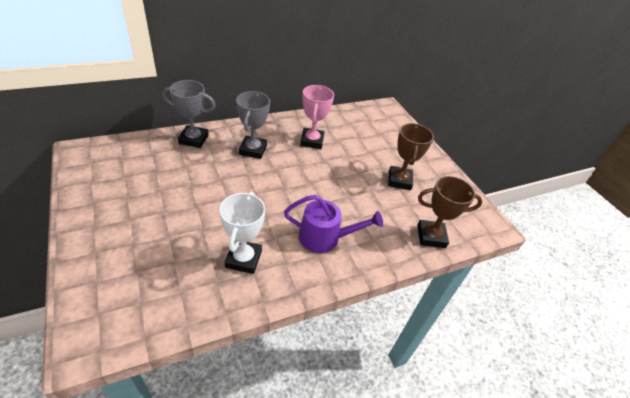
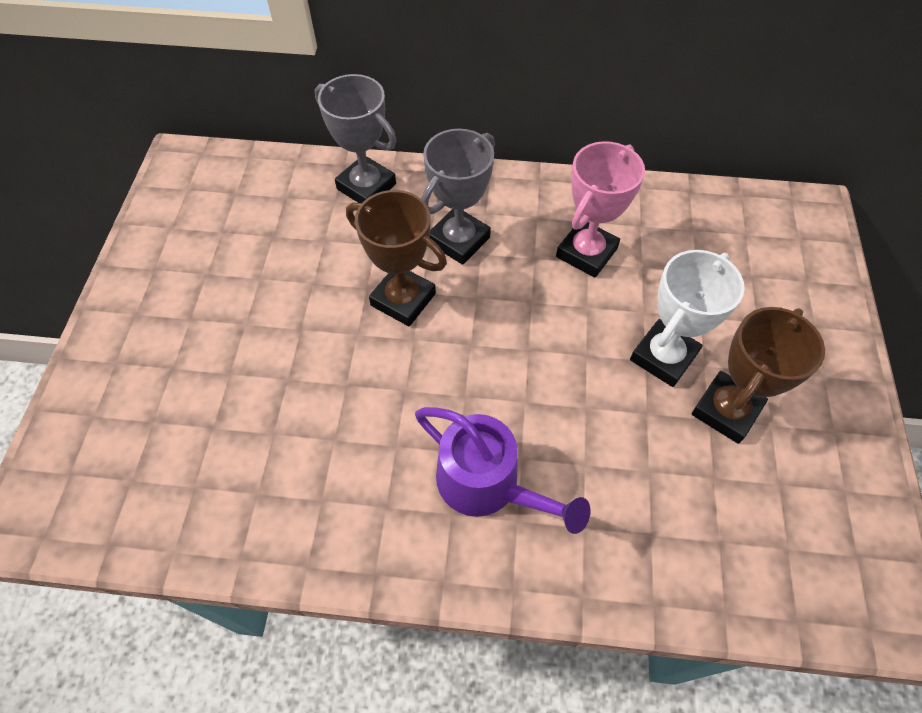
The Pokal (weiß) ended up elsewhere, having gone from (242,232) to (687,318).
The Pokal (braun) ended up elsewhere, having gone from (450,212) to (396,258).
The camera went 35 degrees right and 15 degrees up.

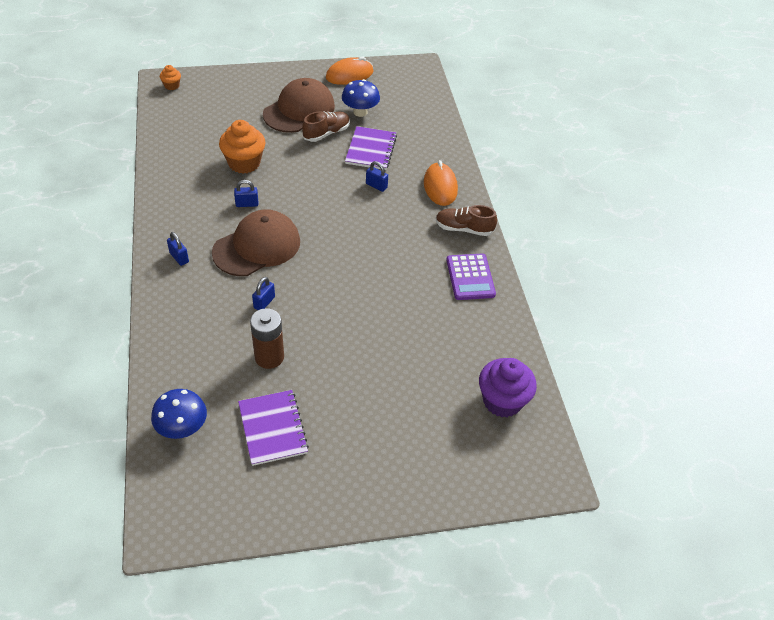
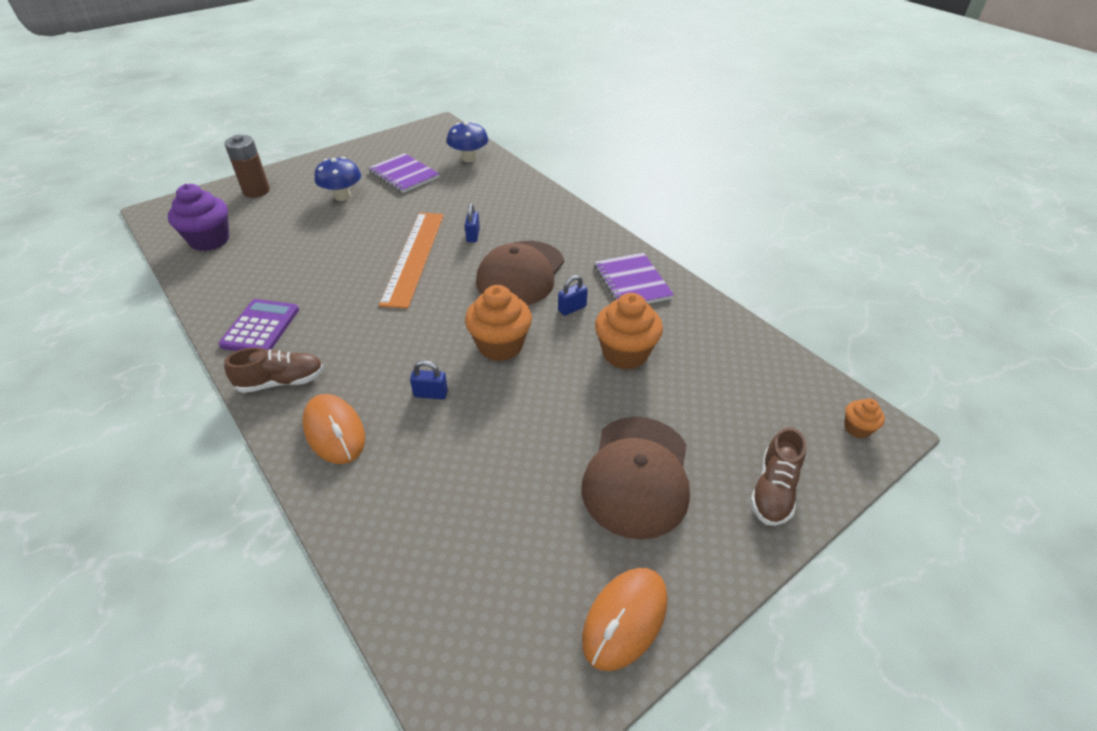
The second view lost the Vorhängeschloss (blau) at (178,249).
The second view gained the Lineal (orange) at (411,261).
The second view gained the Muffin (orange) at (498,323).
The Batterie (braun) ended up elsewhere, having gone from (267,338) to (247,166).
The Schuh (braun) ended up elsewhere, having gone from (326,126) to (778,476).
The Pilz (blau) ended up elsewhere, having gone from (361,98) to (338,179).
The Notizbuch (lila) ended up elsewhere, having gone from (371,148) to (634,278).
The Taschenrechner (lila) at (471,277) ended up facing another way, 45 degrees clockwise from before.
The camera went 155 degrees right and 5 degrees down.

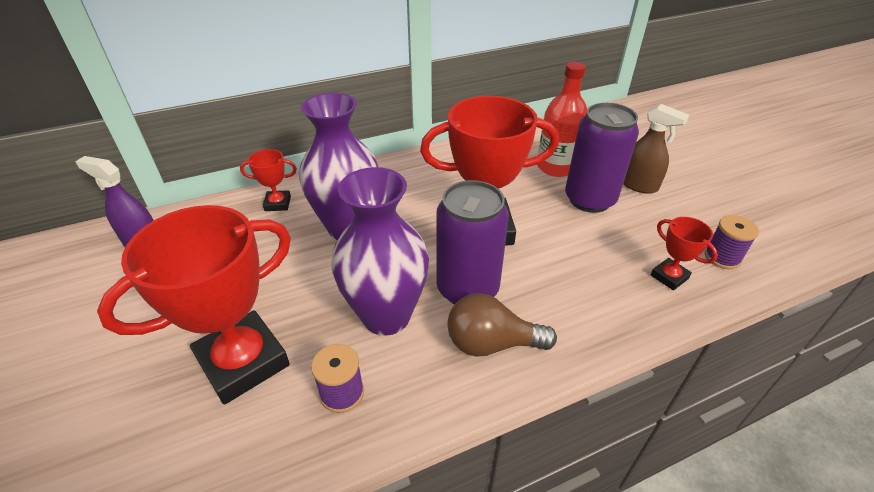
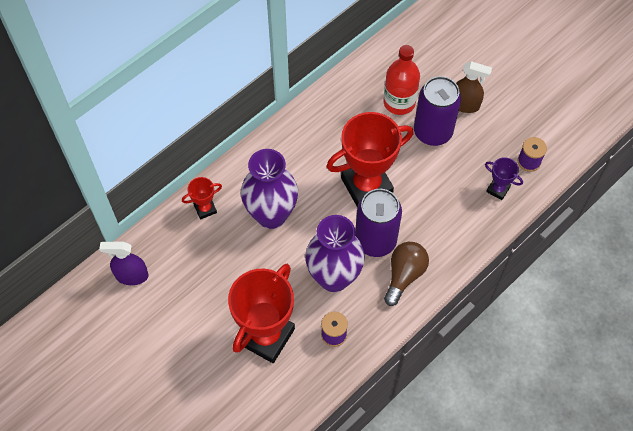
What was the Pokal (rot) at (684,253) turned into the Pokal (lila) at (504,178).
The Glühbirne (braun) at (502,325) ended up facing another way, 135 degrees clockwise from before.
The camera went 20 degrees left and 20 degrees up.

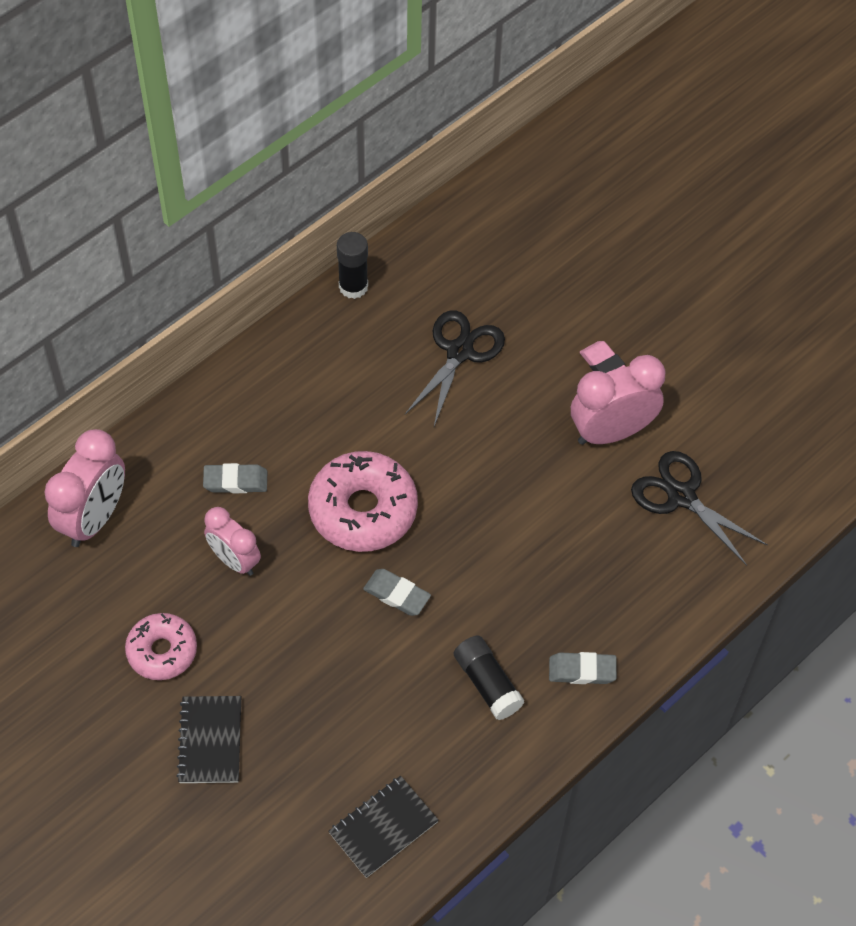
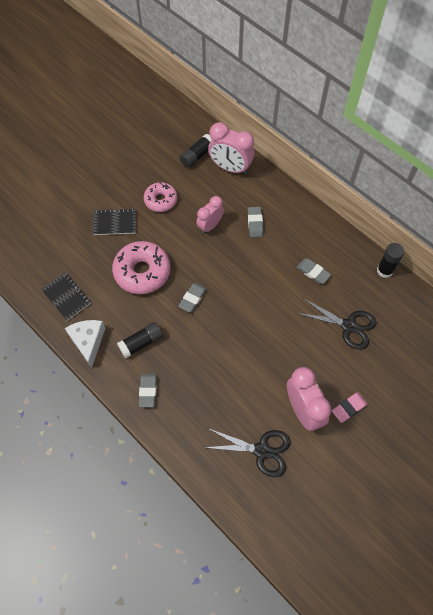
The second view gained the Käse (weiß) at (85,344).
The second view gained the Klebestift (schwarz) at (196,151).
The second view gained the Radiergummi (grau) at (313,271).
The Donut (rosa) ended up elsewhere, having gone from (363,501) to (141,267).
The Schere (schwarz) at (699,508) ended up facing another way, 60 degrees clockwise from before.
The camera went 90 degrees right and 5 degrees up.

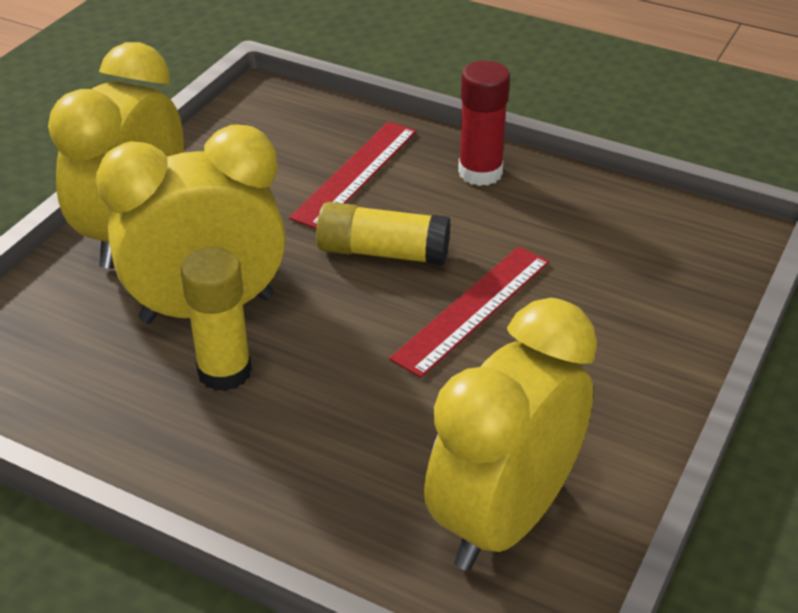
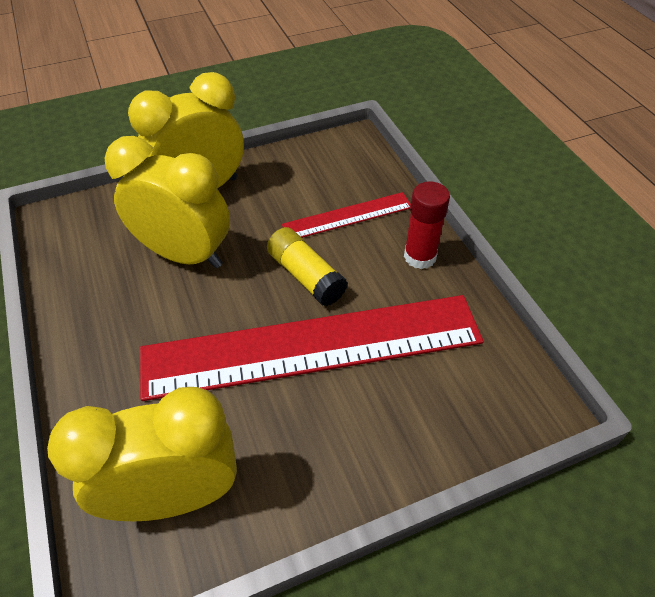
The second view lost the Klebestift (gelb) at (216,319).
The size of the Lineal (rot) at (469,312) changed by a factor of 2.15.
The camera went 40 degrees right and 10 degrees up.

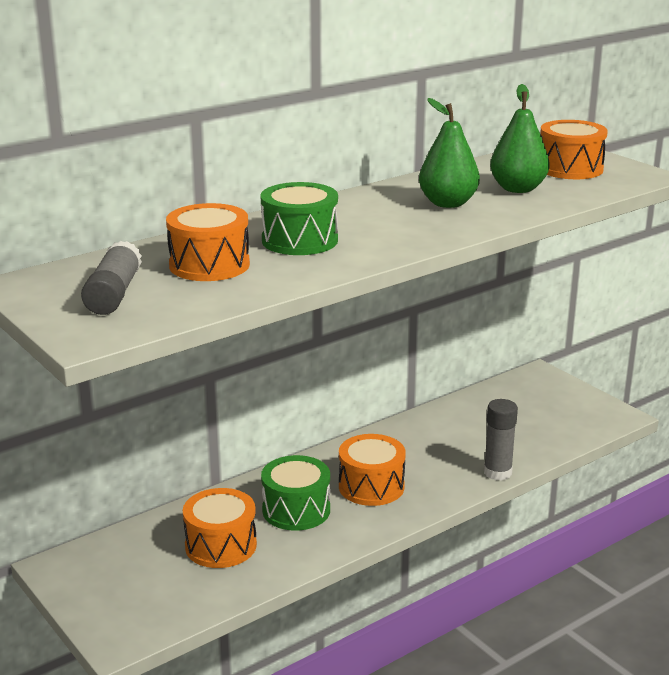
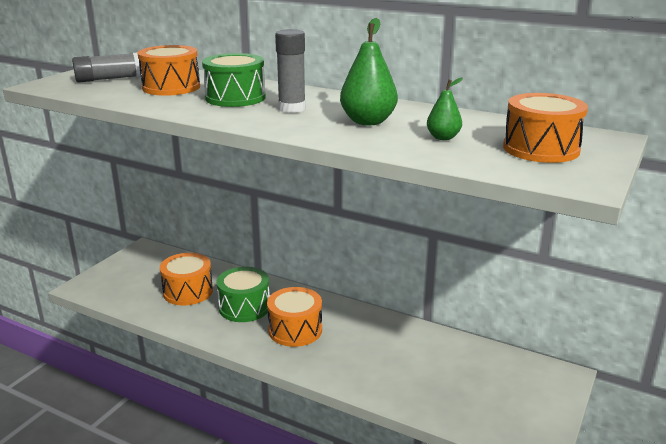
The Klebestift (grau) ended up elsewhere, having gone from (501,440) to (290,71).
The size of the Birne (grün) at (520,138) changed by a factor of 0.58.
The camera went 65 degrees right and 0 degrees up.

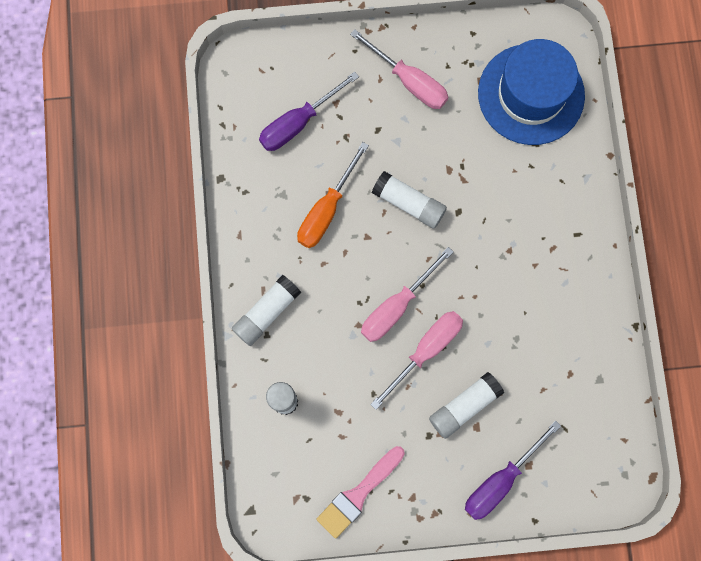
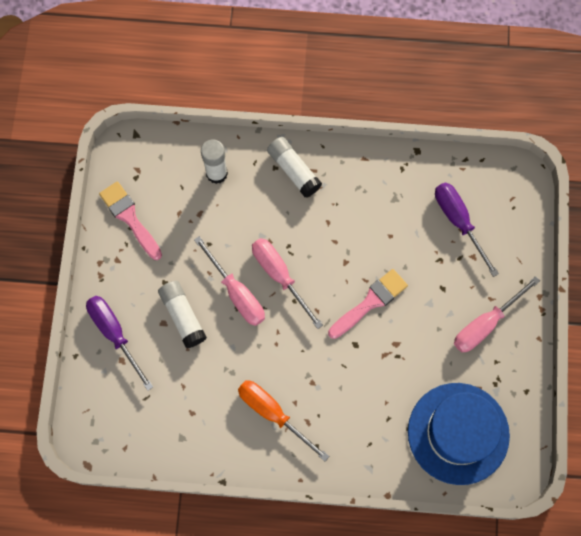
The Schraubenzieher (orange) ended up elsewhere, having gone from (333,195) to (284,420).
Where the Klebestift (weiß) stood at (409,200), the Pinsel (rosa) came to stand at (368,304).
The camera went 100 degrees right and 5 degrees down.

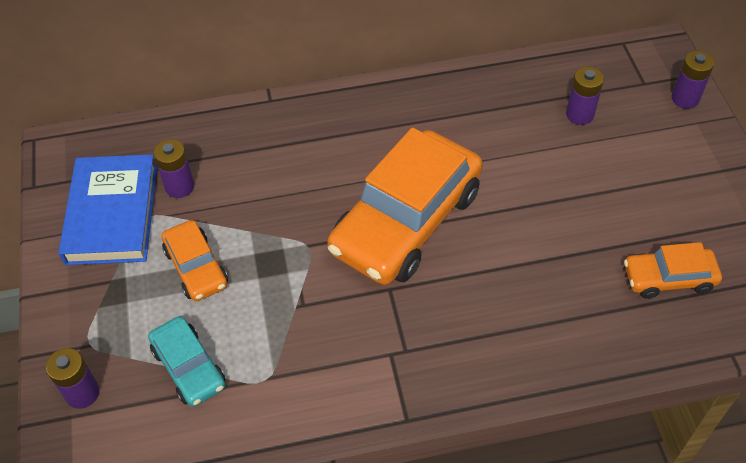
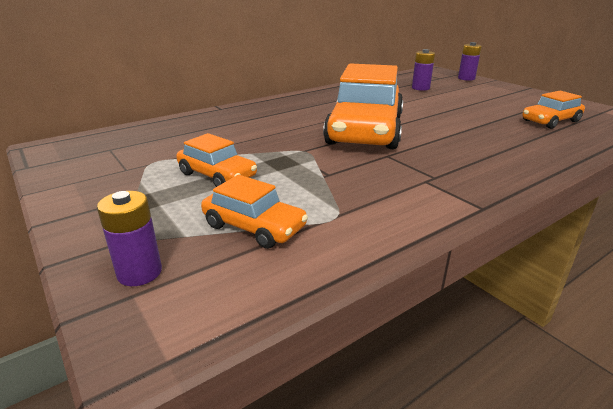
The second view lost the Buch (blau) at (107,209).
The second view lost the Batterie (lila) at (174,168).
What was the Auto (türkis) at (186,361) turned into the Auto (orange) at (254,212).
The camera went 25 degrees left and 25 degrees down.

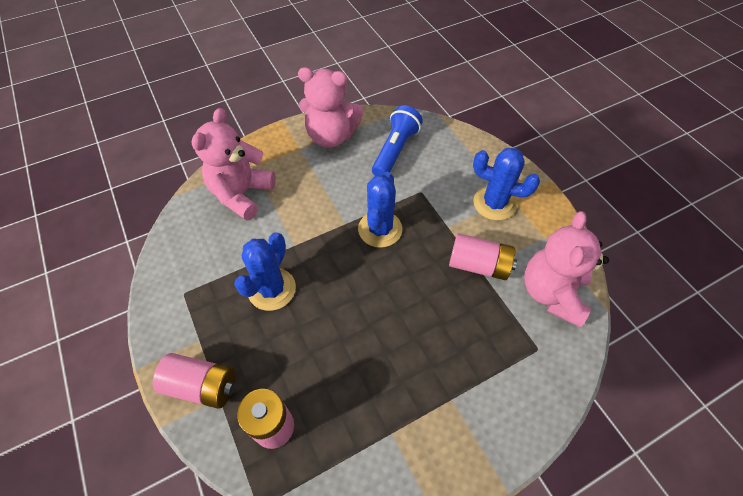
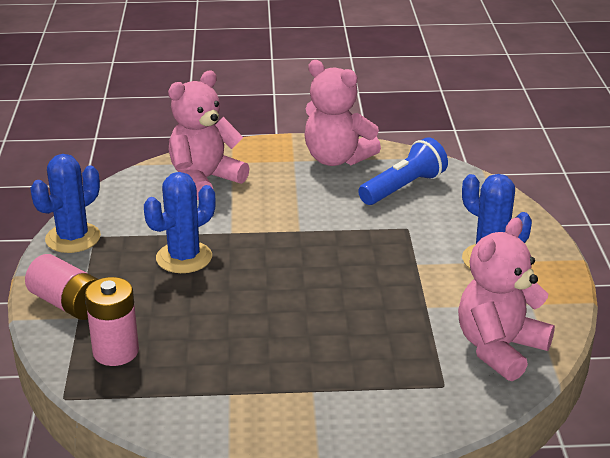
The second view lost the Batterie (rosa) at (483,256).
The Kaktus (blau) ended up elsewhere, having gone from (380,210) to (65,203).
The camera went 25 degrees right and 25 degrees down.

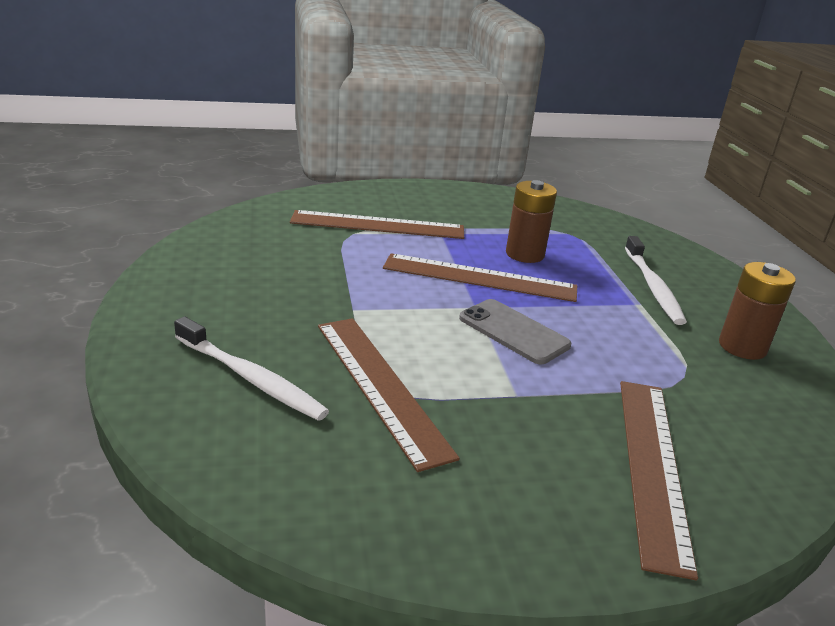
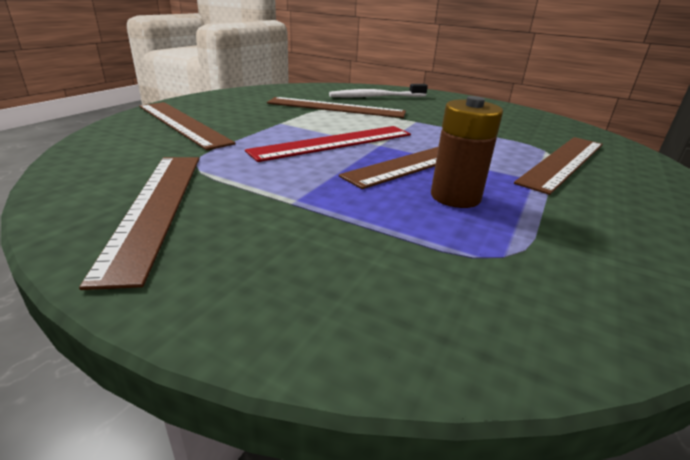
The second view lost the Zahnbürste (weiß) at (656,280).
Where the Handy (grau) stood at (515,331), the Lineal (rot) came to stand at (328,144).
Where the Batterie (braun) stood at (757,311), the Lineal (braun) came to stand at (139,223).
The camera went 130 degrees right and 0 degrees up.

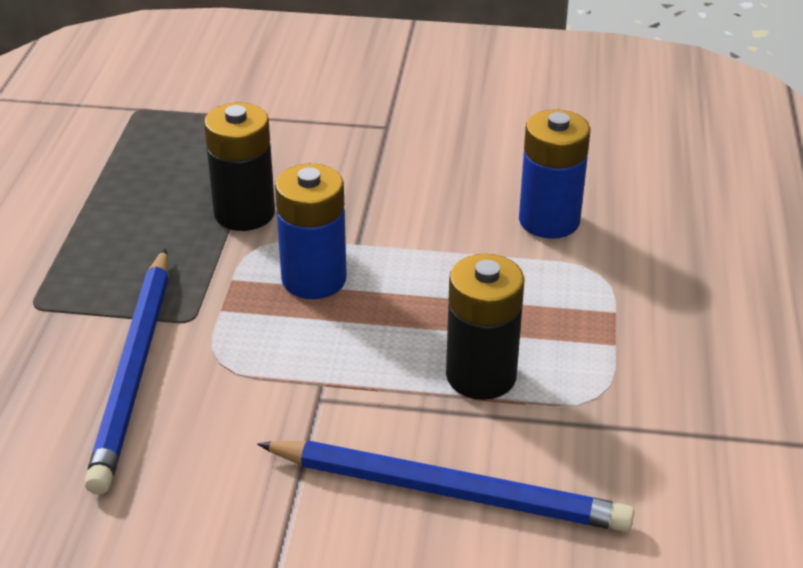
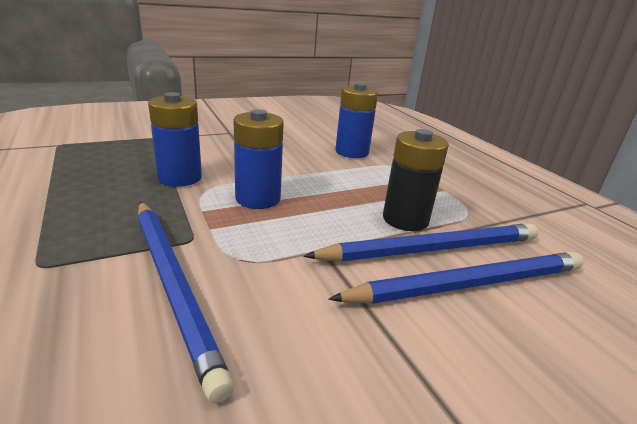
The second view gained the Bleistift (blau) at (420,242).
What was the Batterie (schwarz) at (239,167) turned into the Batterie (blau) at (175,139).
The camera went 35 degrees left and 10 degrees down.

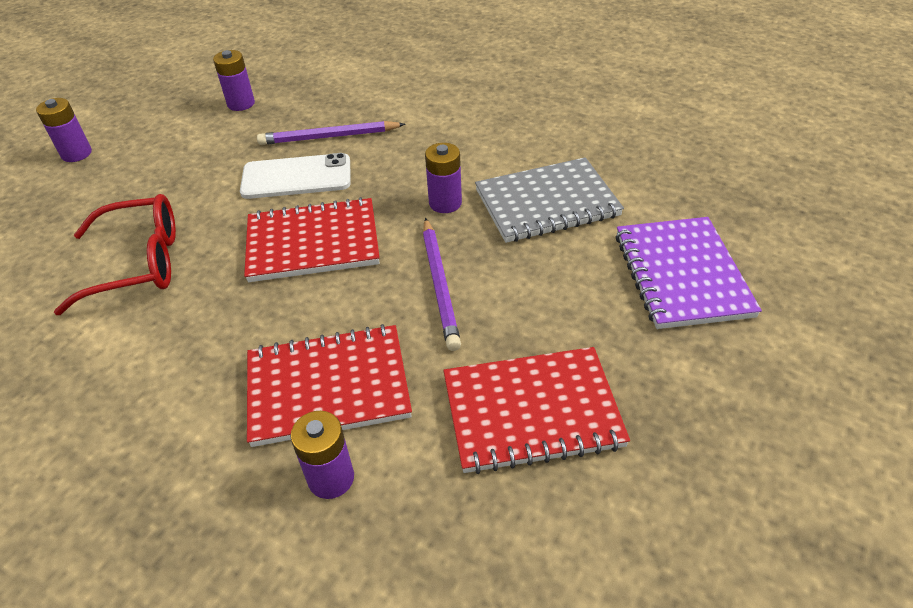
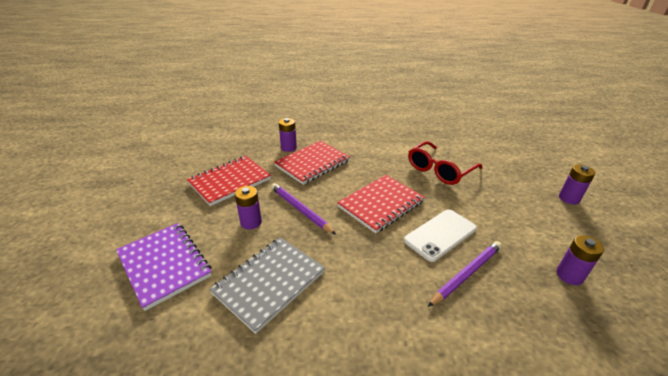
The Batterie (lila) ended up elsewhere, having gone from (443,178) to (248,208).
The camera went 145 degrees right and 10 degrees down.

